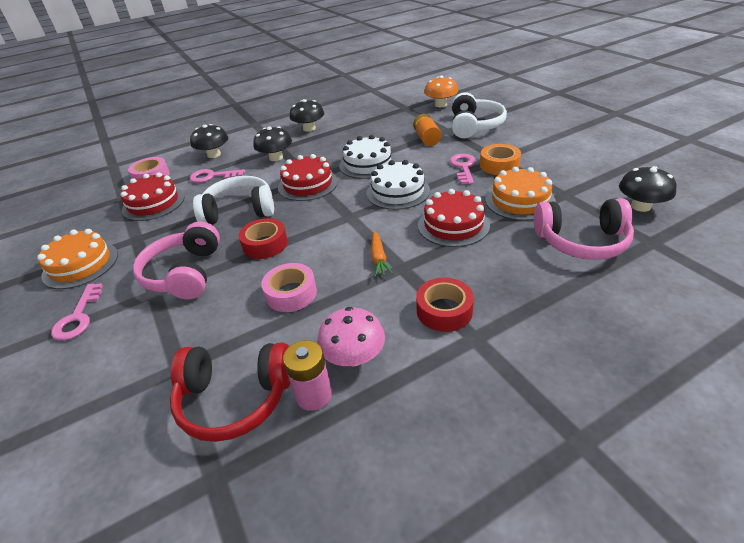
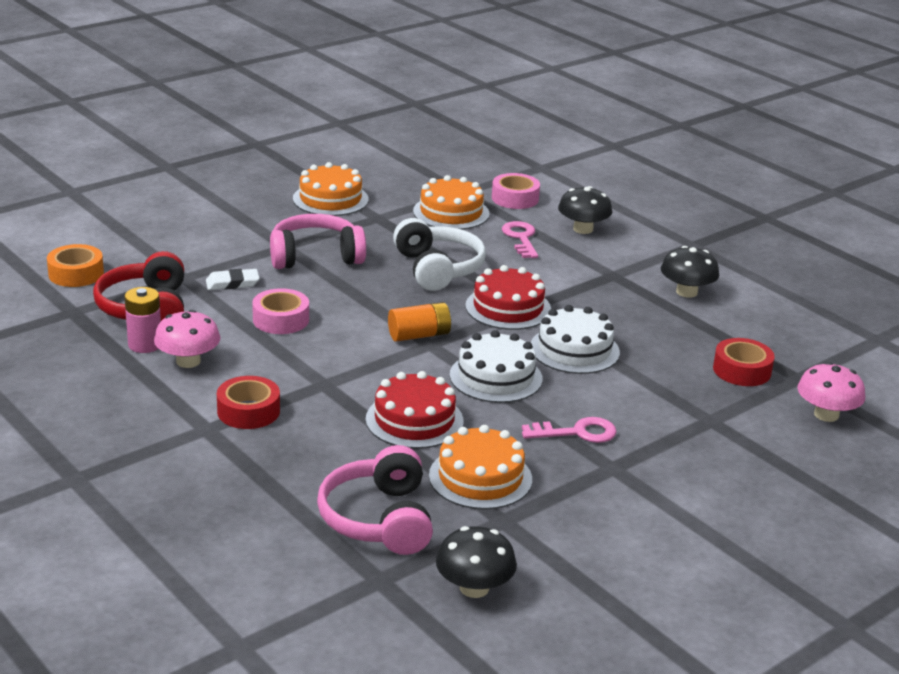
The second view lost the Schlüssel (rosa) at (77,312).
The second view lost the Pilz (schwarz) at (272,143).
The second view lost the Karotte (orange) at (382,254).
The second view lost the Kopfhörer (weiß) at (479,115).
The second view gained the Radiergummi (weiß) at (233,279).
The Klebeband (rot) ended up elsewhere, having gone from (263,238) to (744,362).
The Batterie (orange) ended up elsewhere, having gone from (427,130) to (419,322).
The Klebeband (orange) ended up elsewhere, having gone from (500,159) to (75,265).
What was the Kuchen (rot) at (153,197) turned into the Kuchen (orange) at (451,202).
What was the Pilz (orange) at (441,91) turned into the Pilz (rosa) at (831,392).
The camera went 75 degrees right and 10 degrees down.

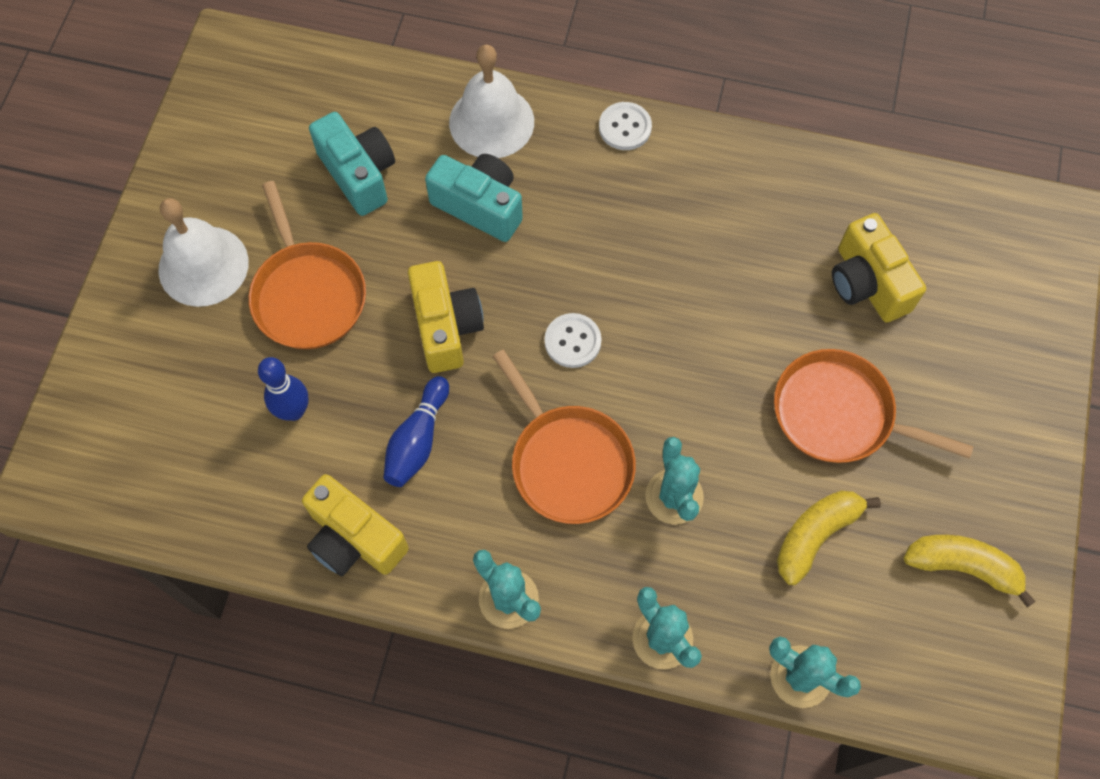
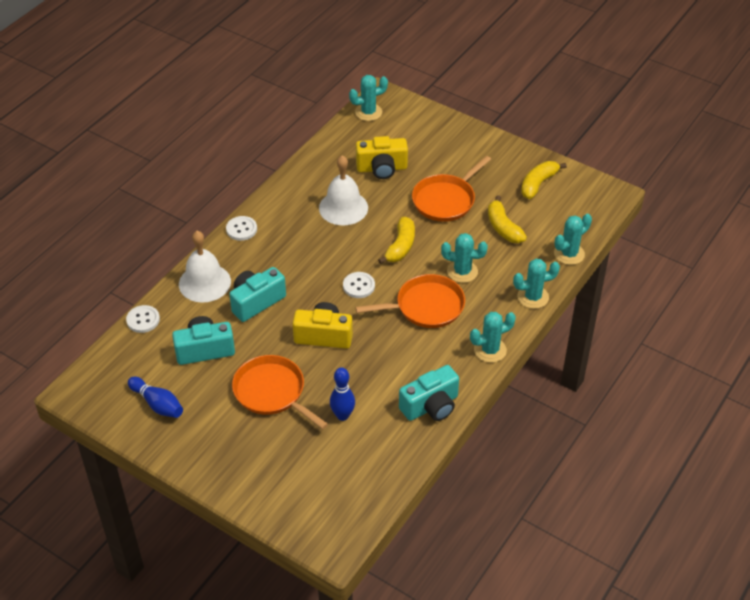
The second view gained the Knopf (weiß) at (143,319).
The second view gained the Kaktus (türkis) at (368,98).
The second view gained the Banane (gelb) at (396,240).
The Glocke (weiß) ended up elsewhere, having gone from (203,252) to (343,190).
The Bowlingkegel (blau) ended up elsewhere, having gone from (416,431) to (155,397).
What was the Kamera (gelb) at (355,525) turned into the Kamera (türkis) at (429,393).
The Pfanne (orange) at (307,265) ended up facing another way, 135 degrees counterclockwise from before.
The camera went 70 degrees left and 20 degrees down.

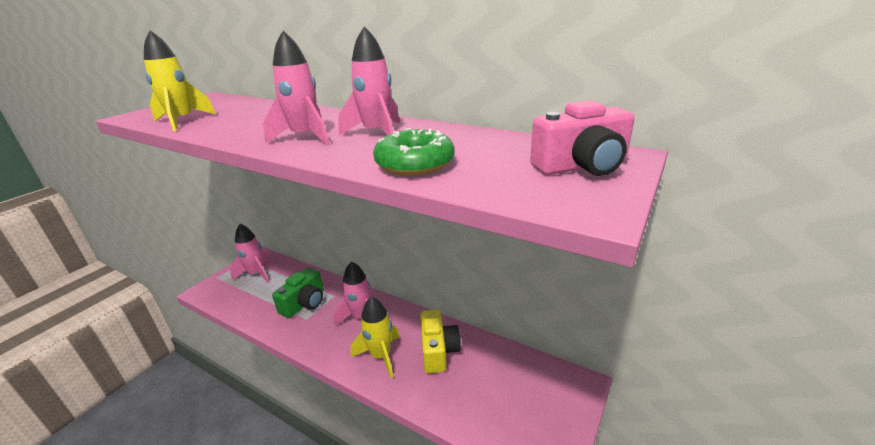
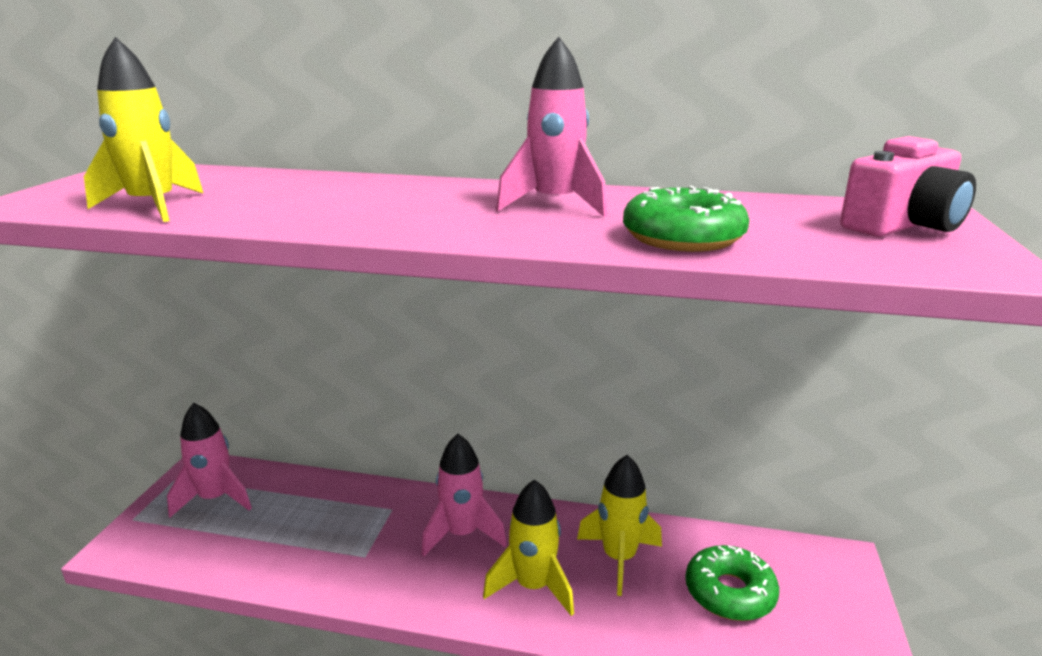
The second view lost the Rakete (rosa) at (296,88).
The second view lost the Kamera (grün) at (298,293).
The second view gained the Donut (grün) at (732,583).
Where the Kamera (gelb) stood at (440,341), the Rakete (gelb) came to stand at (619,525).
The camera went 20 degrees left and 5 degrees down.

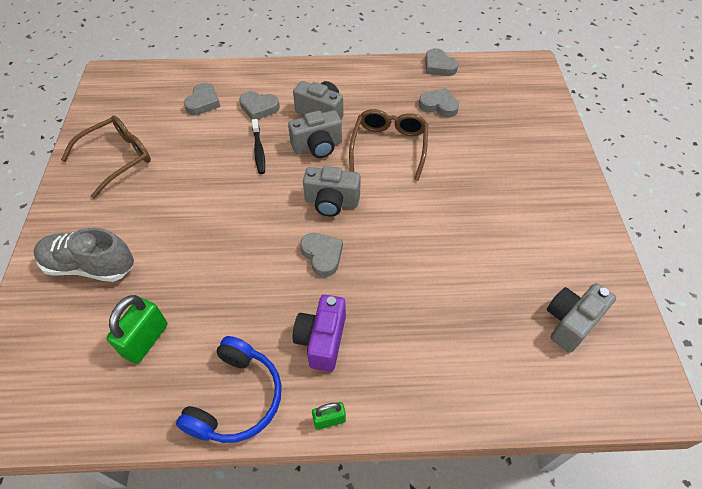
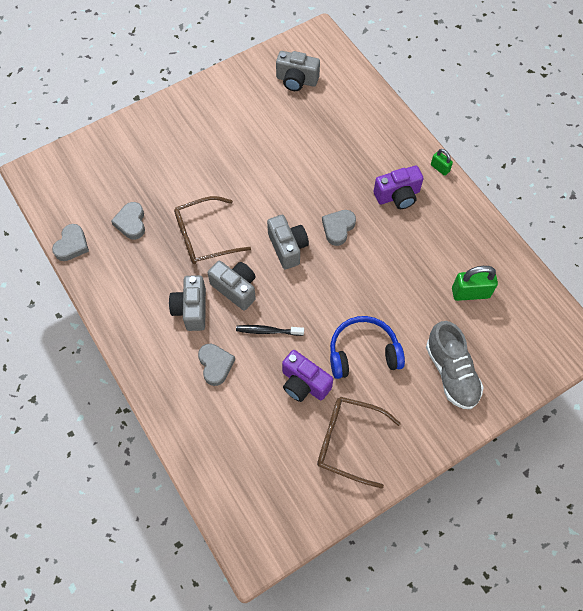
The second view lost the Herz (grau) at (202,99).
The second view gained the Kamera (lila) at (307,376).
The Kopfhörer (blau) ended up elsewhere, having gone from (229,389) to (367,347).
The Zahnbürste (schwarz) at (258,146) ended up facing another way, 135 degrees counterclockwise from before.
The camera went 120 degrees left and 10 degrees up.

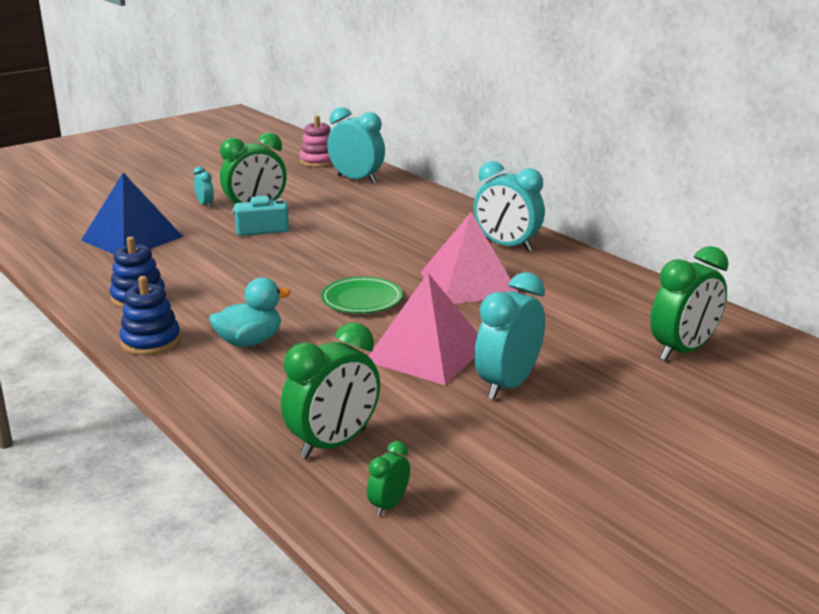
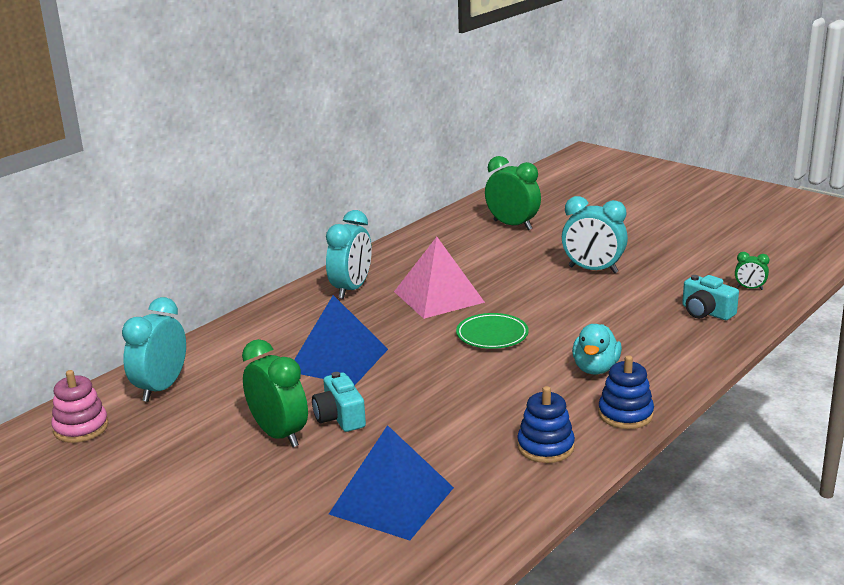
The second view lost the Wecker (türkis) at (203,187).
The second view lost the Pyramide (rosa) at (423,329).
The second view gained the Pyramide (blau) at (341,340).
Where the Wecker (grün) stood at (330,390), the Kamera (türkis) came to stand at (710,297).
The Ente (türkis) at (250,312) ended up facing another way, 120 degrees counterclockwise from before.
The camera went 100 degrees left and 0 degrees up.

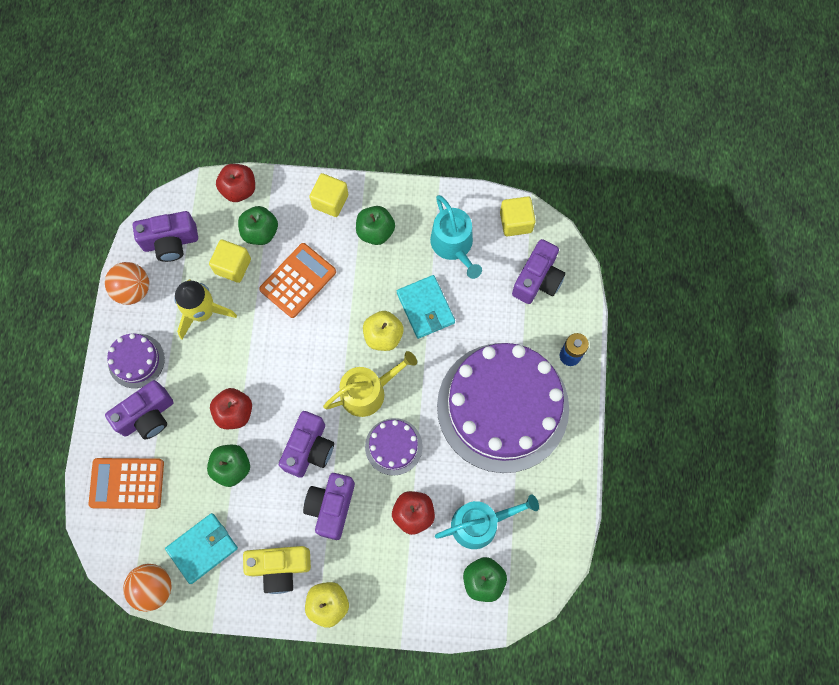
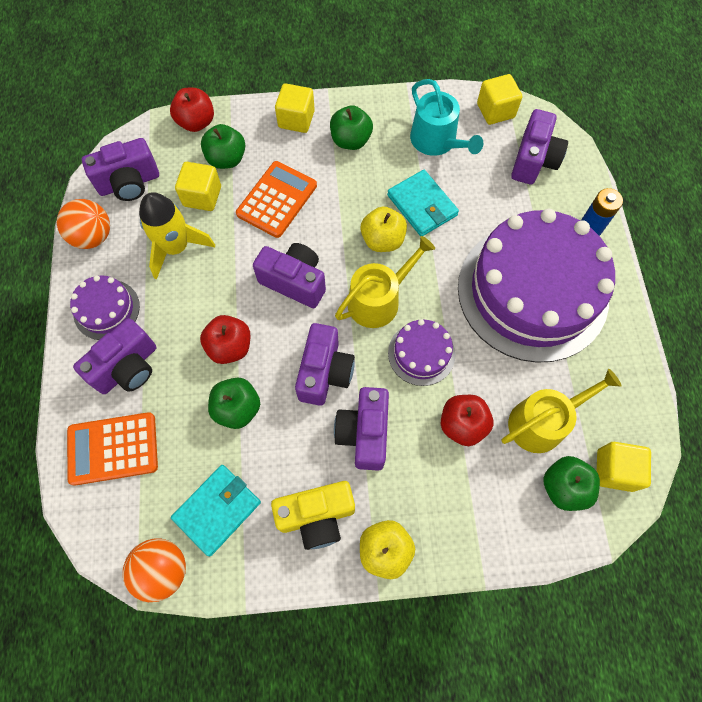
The second view gained the Kamera (lila) at (289,275).
The second view gained the Kubus (gelb) at (624,467).
What was the Gießkanne (türkis) at (487,521) turned into the Gießkanne (gelb) at (562,411).
The camera went 10 degrees left and 5 degrees down.

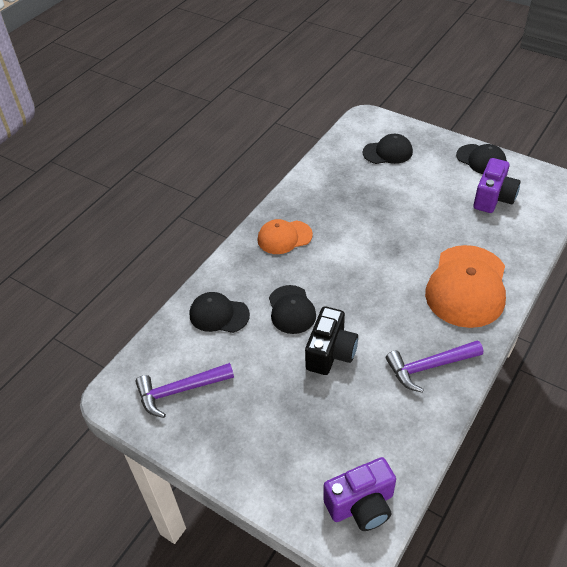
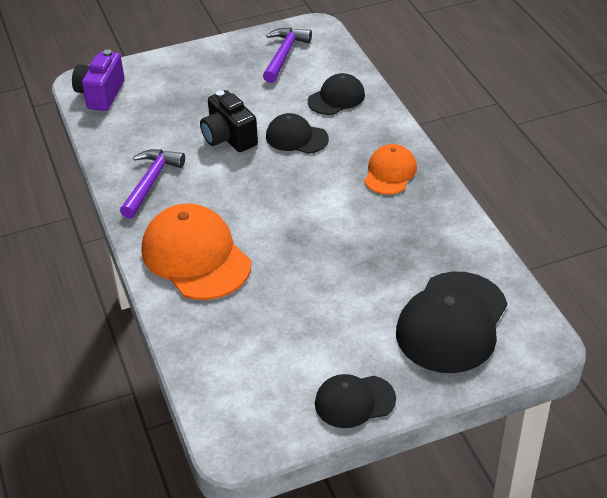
The second view lost the Kamera (lila) at (497,185).
The size of the Kappe (schwarz) at (388,149) changed by a factor of 1.76.
The camera went 125 degrees right and 5 degrees down.

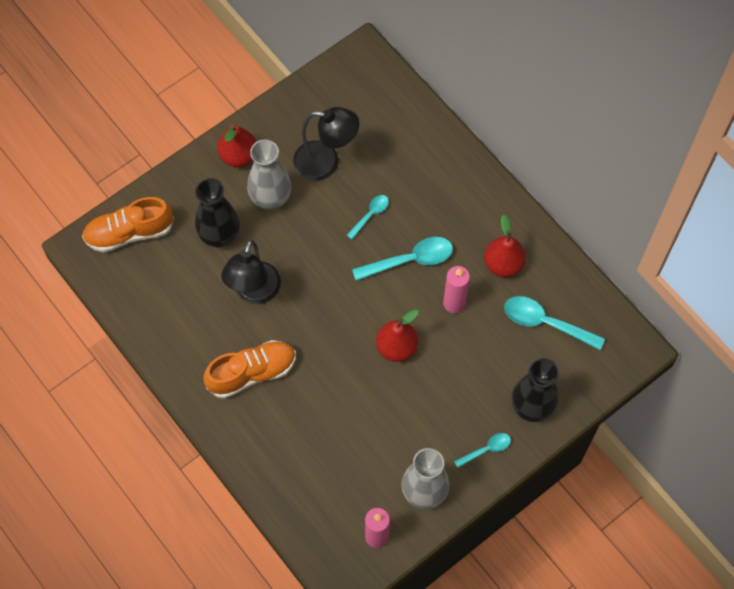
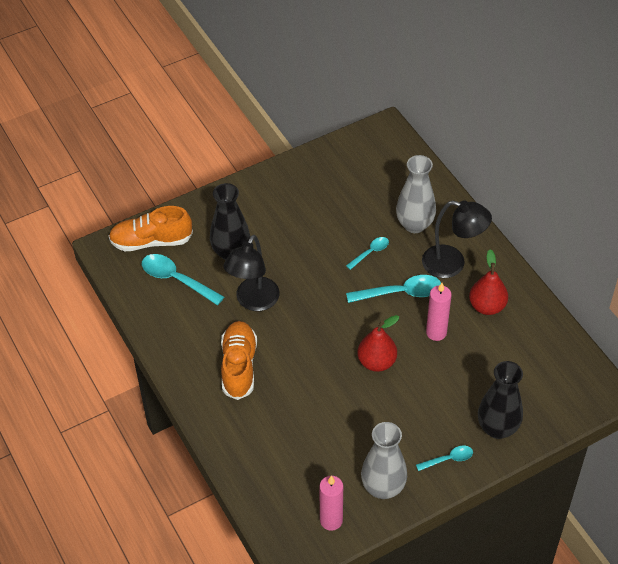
The second view lost the Birne (rot) at (236,145).
The Vase (grau) ended up elsewhere, having gone from (269,174) to (416,194).
The Lampe (schwarz) ended up elsewhere, having gone from (326,144) to (457,239).
The Löffel (türkis) ended up elsewhere, having gone from (554,323) to (183,279).
The Schuh (orange) at (249,369) ended up facing another way, 75 degrees counterclockwise from before.
The camera went 10 degrees right and 15 degrees down.

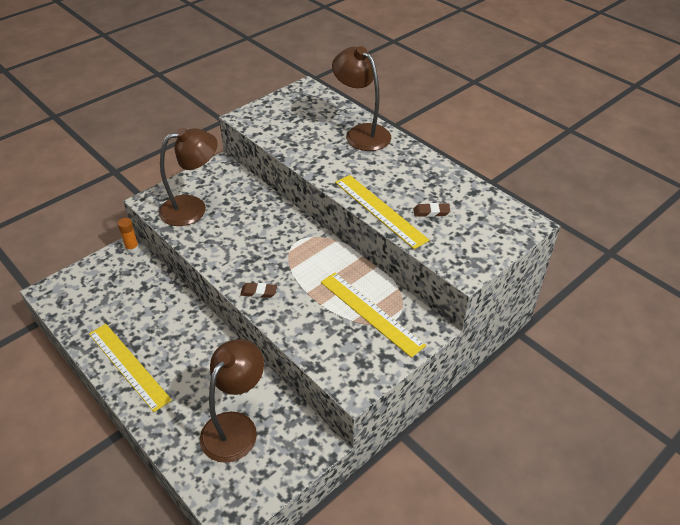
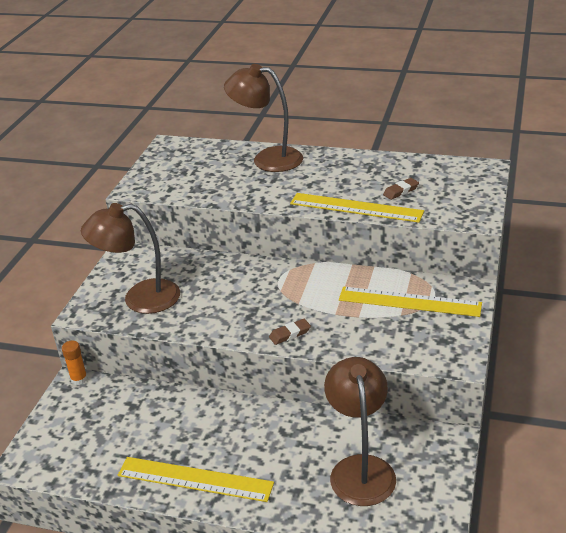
The Lampe (braun) at (188,177) ended up facing another way, 135 degrees counterclockwise from before.
The camera went 30 degrees left and 10 degrees down.

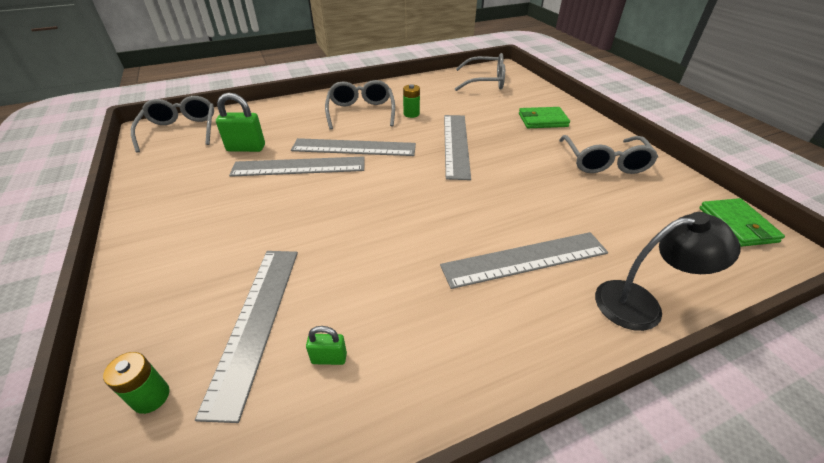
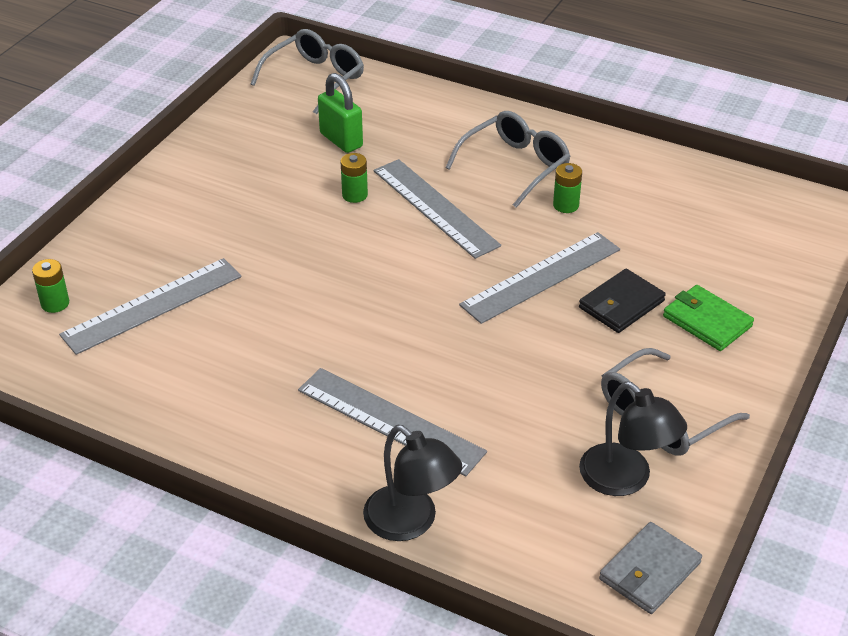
The second view lost the Vorhängeschloss (grün) at (326,345).
The second view lost the Brille (grau) at (480,72).
The second view gained the Geldbörse (schwarz) at (622,301).
The second view gained the Lampe (schwarz) at (633,438).
Where the Lineal (grau) stood at (297,166), the Batterie (grün) came to stand at (354,178).
What was the Geldbörse (grün) at (742,222) turned into the Geldbörse (grau) at (650,568).
The camera went 50 degrees right and 0 degrees up.

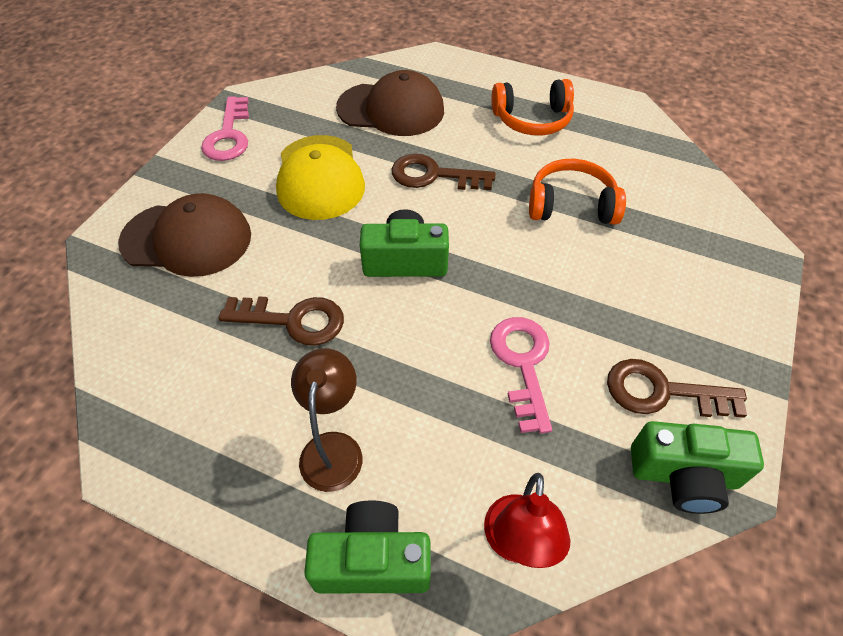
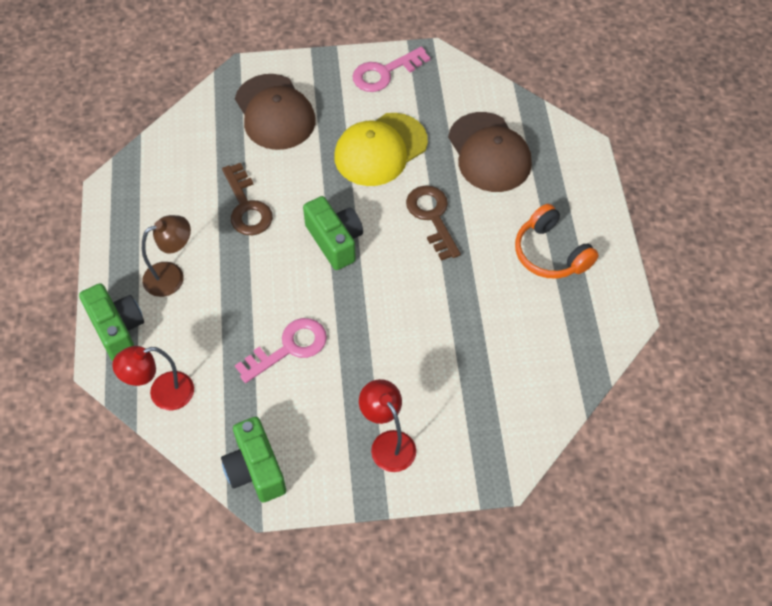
The second view lost the Kopfhörer (orange) at (577,192).
The second view lost the Schlüssel (braun) at (677,388).
The second view gained the Lampe (rot) at (387,425).
The camera went 60 degrees right and 5 degrees up.

